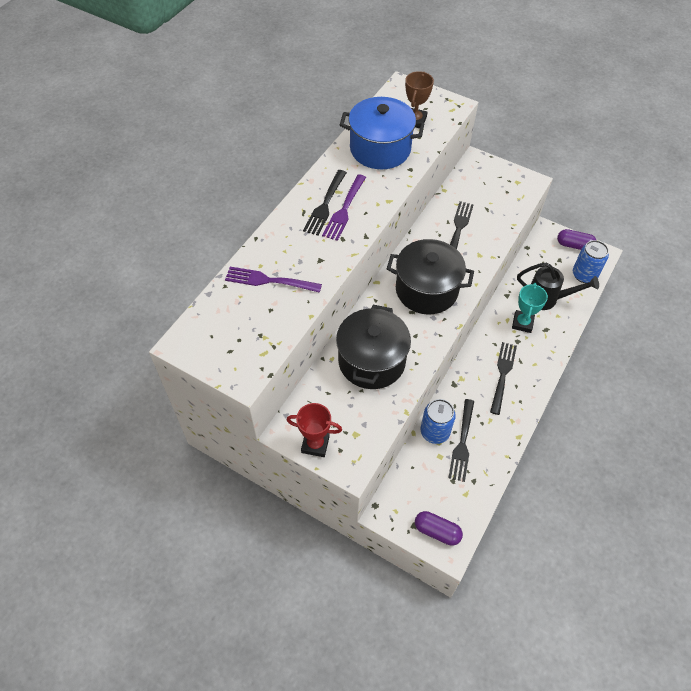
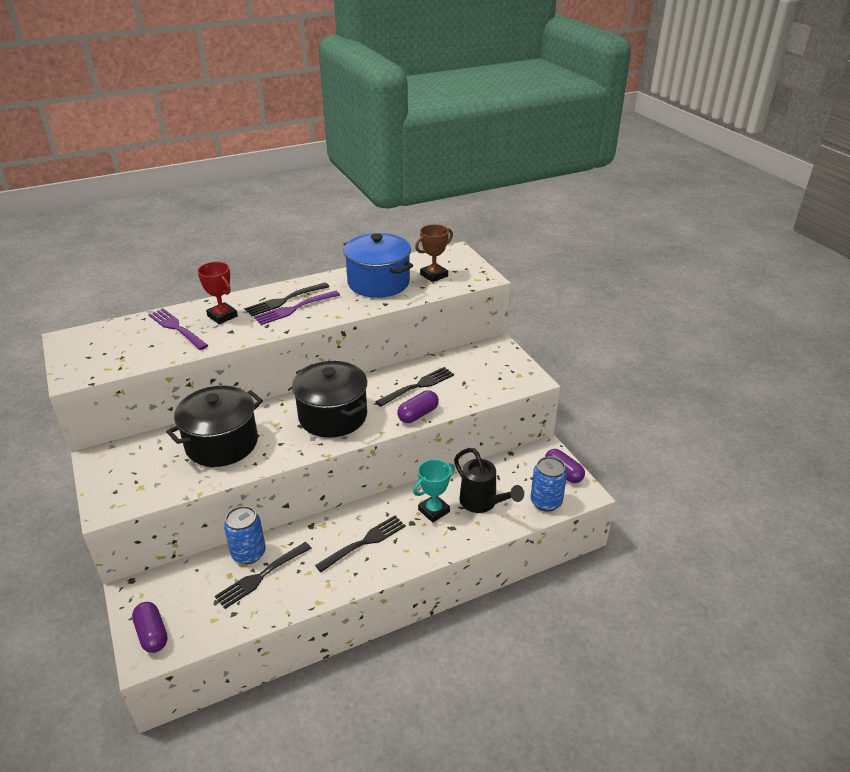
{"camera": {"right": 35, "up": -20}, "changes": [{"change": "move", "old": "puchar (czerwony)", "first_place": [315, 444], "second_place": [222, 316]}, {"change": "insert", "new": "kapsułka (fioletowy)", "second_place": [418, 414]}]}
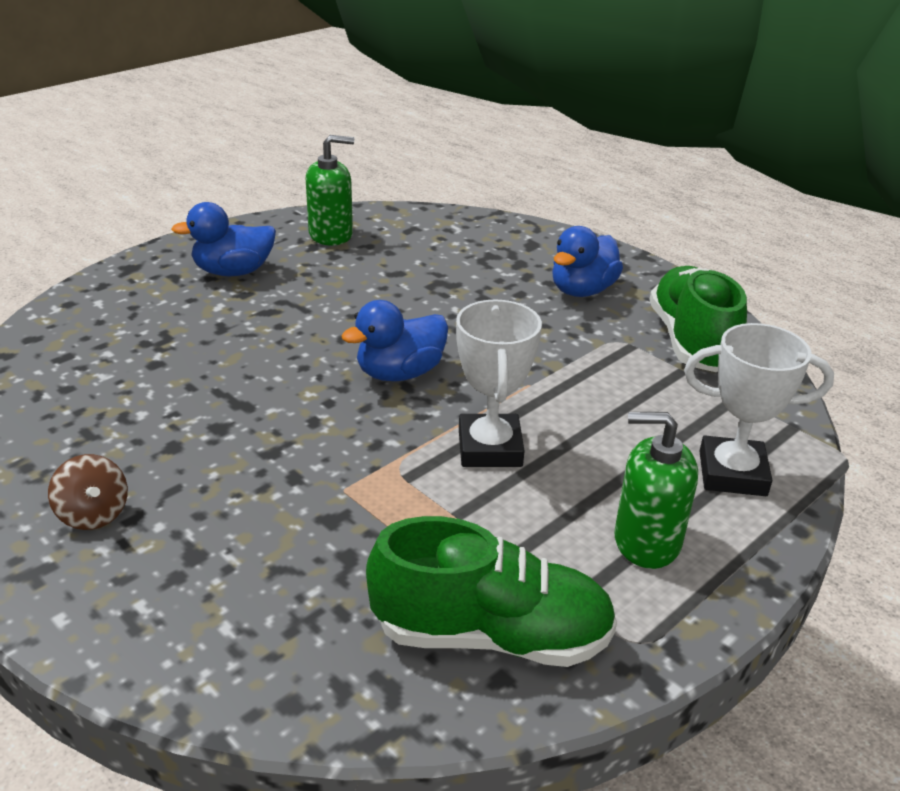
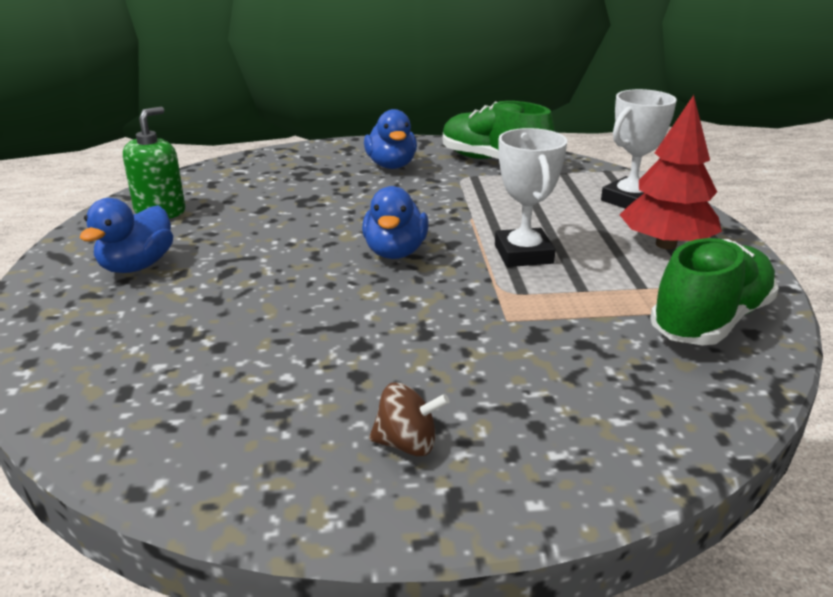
{"camera": {"right": -50, "up": -5}, "changes": [{"change": "rotate", "old": "puchar (biały)", "first_place": [490, 448], "second_place": [523, 254], "degrees": 45}, {"change": "replace", "old": "dozownik mydła (zielony)", "new": "drzewko (czerwony)", "first_place": [646, 541], "second_place": [666, 244]}]}
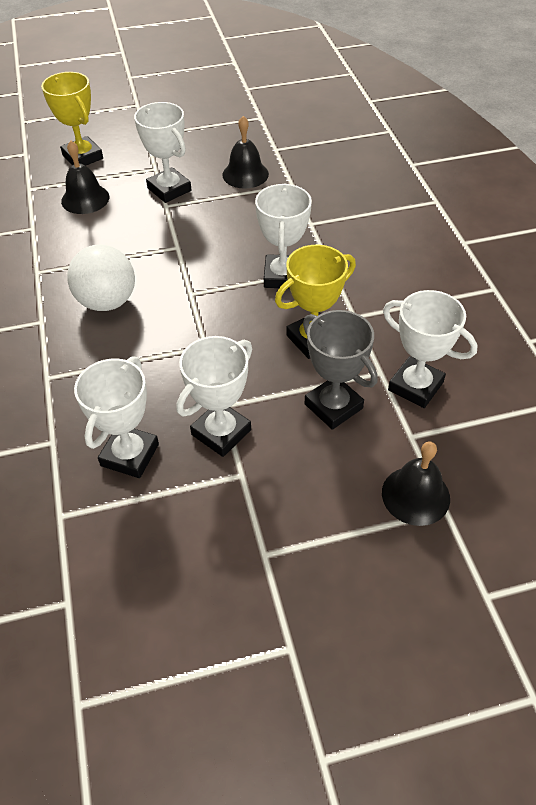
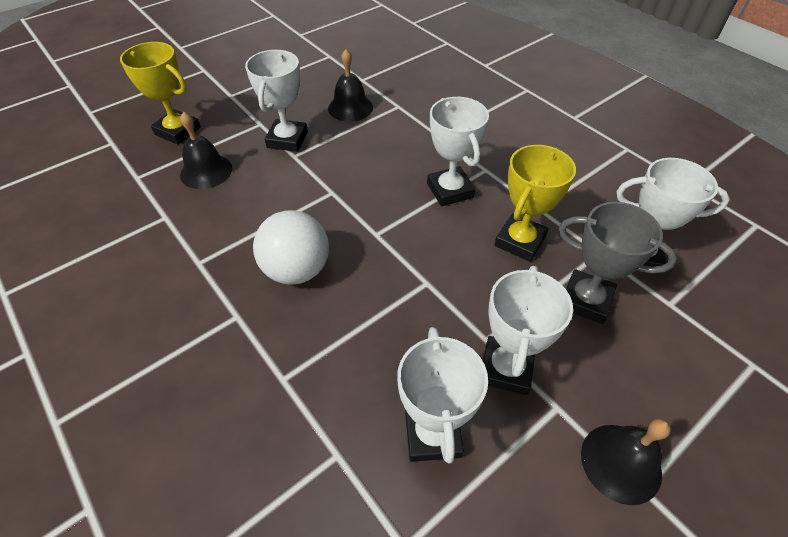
{"camera": {"right": -25, "up": 0}, "changes": [{"change": "rotate", "old": "puchar (biały)", "first_place": [169, 189], "second_place": [287, 140], "degrees": 75}, {"change": "move", "old": "dzwonek (czarny)", "first_place": [415, 495], "second_place": [621, 463]}]}
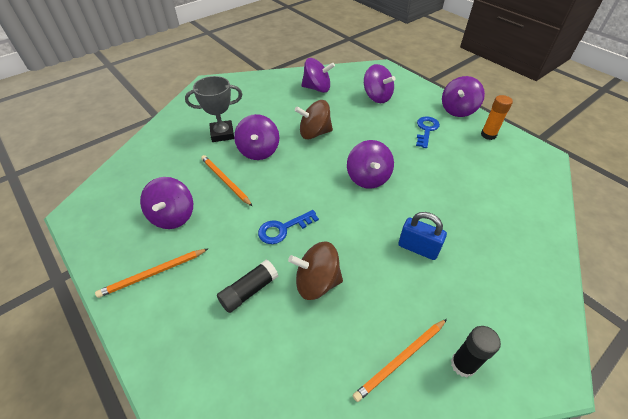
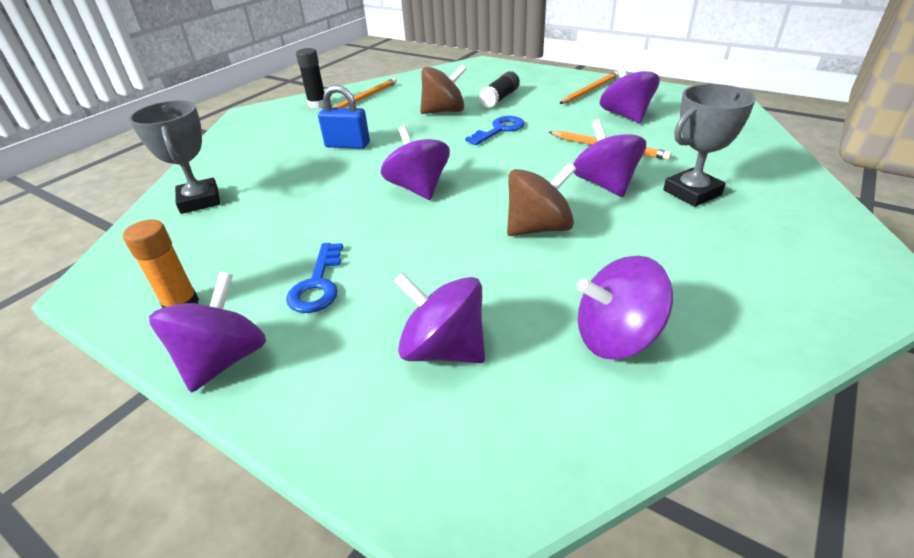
{"camera": {"right": 165, "up": -10}, "changes": [{"change": "insert", "new": "puchar (szary)", "second_place": [200, 200]}]}
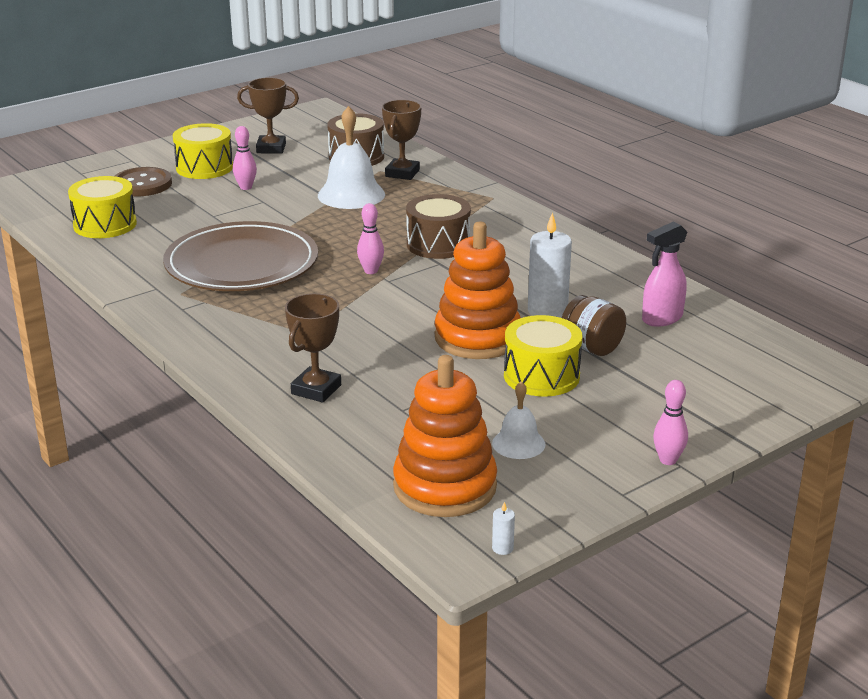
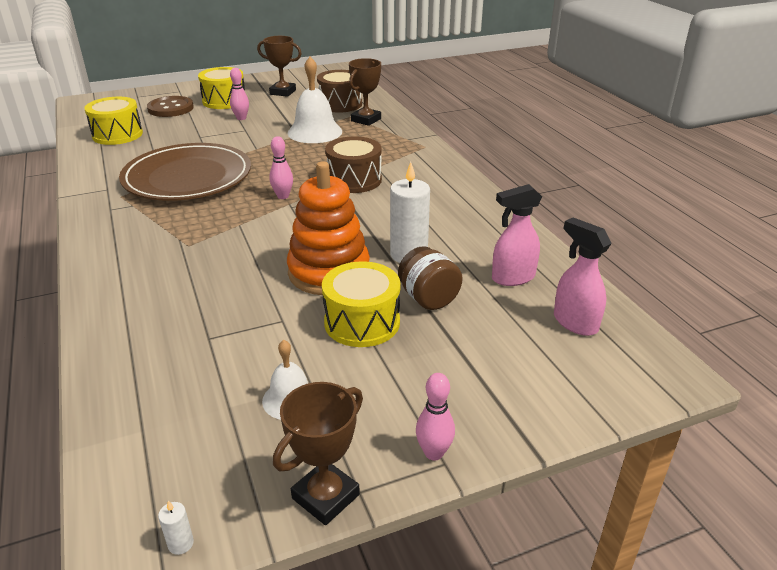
{"camera": {"right": 15, "up": 5}, "changes": [{"change": "move", "old": "puchar (brązowy)", "first_place": [316, 389], "second_place": [325, 496]}, {"change": "delete", "old": "zabawka nakładanka (pomarańczowy)", "first_place": [445, 486]}, {"change": "insert", "new": "spryskiwacz (różowy)", "second_place": [574, 322]}]}
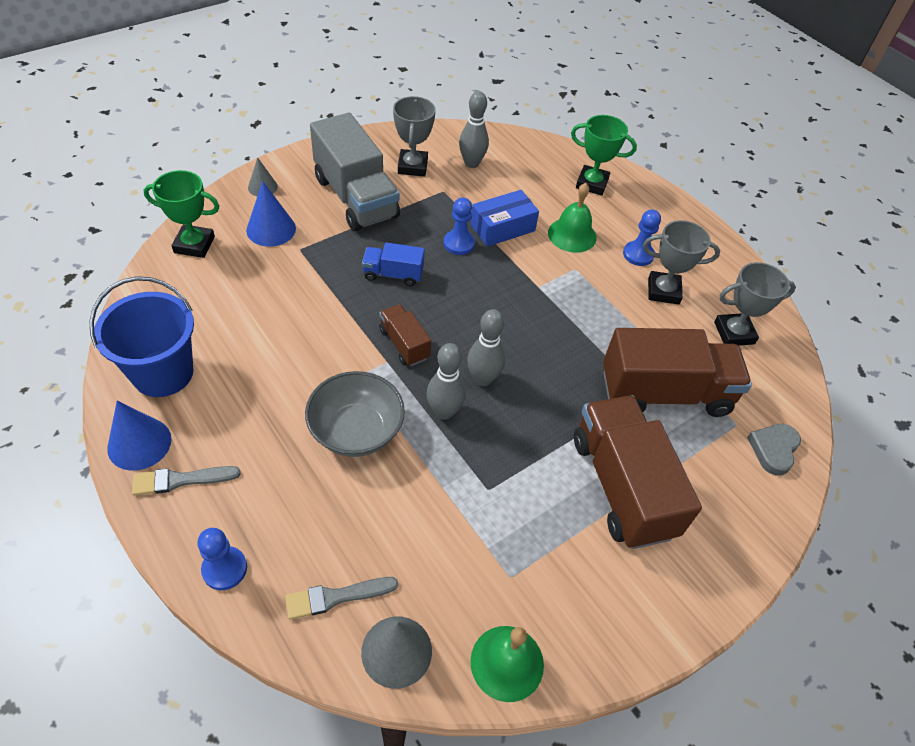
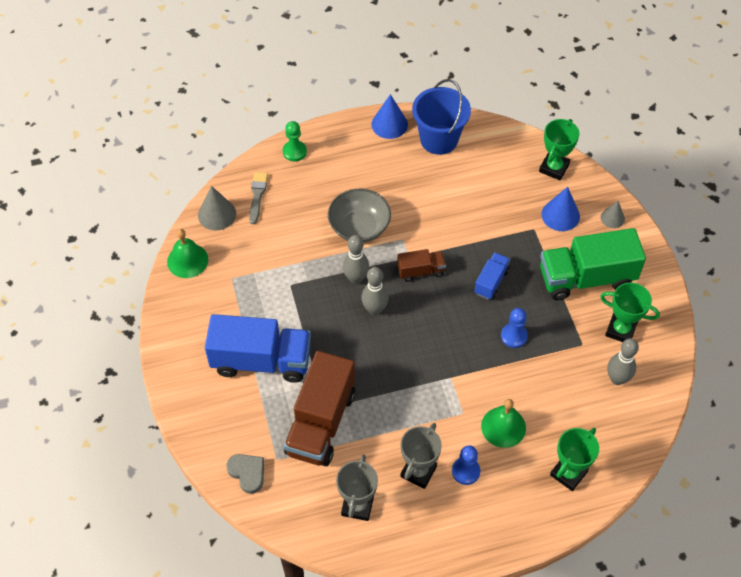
{"camera": {"right": 115, "up": 5}, "changes": [{"change": "delete", "old": "pędzel (szary)", "first_place": [181, 480]}, {"change": "recolor", "old": "pionek (niebieski)", "new": "pionek (zielony)", "first_place": [224, 569], "second_place": [294, 151]}, {"change": "recolor", "old": "ciężarówka (szary)", "new": "ciężarówka (zielony)", "first_place": [356, 198], "second_place": [586, 278]}, {"change": "recolor", "old": "puchar (szary)", "new": "puchar (zielony)", "first_place": [412, 166], "second_place": [620, 330]}, {"change": "delete", "old": "pudełko (niebieski)", "first_place": [502, 228]}, {"change": "recolor", "old": "ciężarówka (brązowy)", "new": "ciężarówka (niebieski)", "first_place": [622, 486], "second_place": [261, 361]}]}
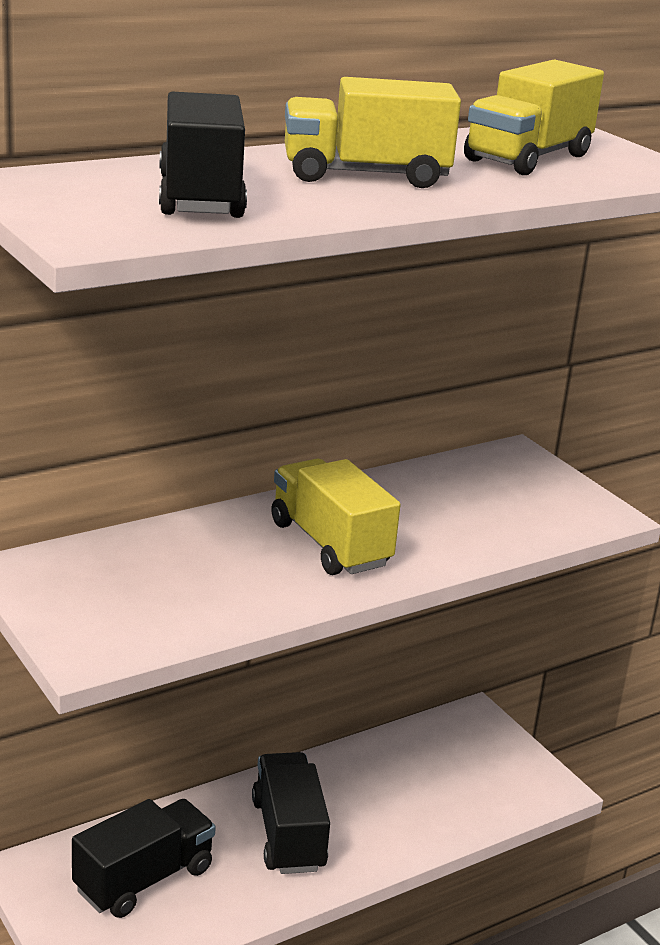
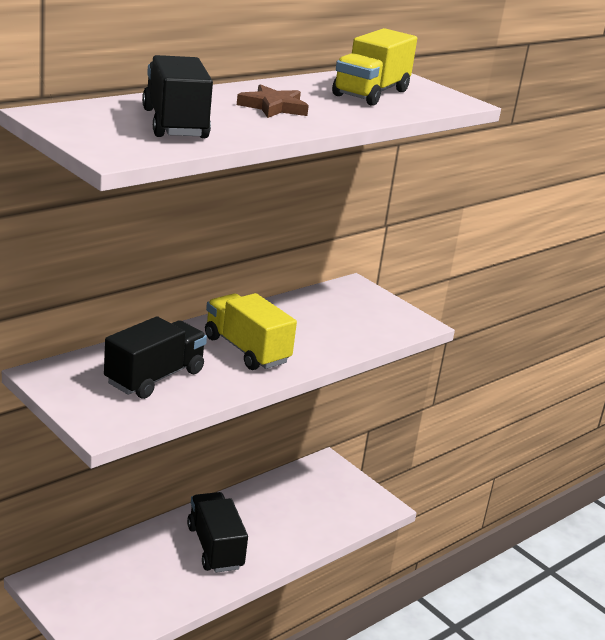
{"camera": {"right": -10, "up": 0}, "changes": [{"change": "move", "old": "ciężarówka (czarny)", "first_place": [144, 879], "second_place": [154, 377]}, {"change": "replace", "old": "ciężarówka (żółty)", "new": "gwiazda (brązowy)", "first_place": [365, 175], "second_place": [273, 107]}]}
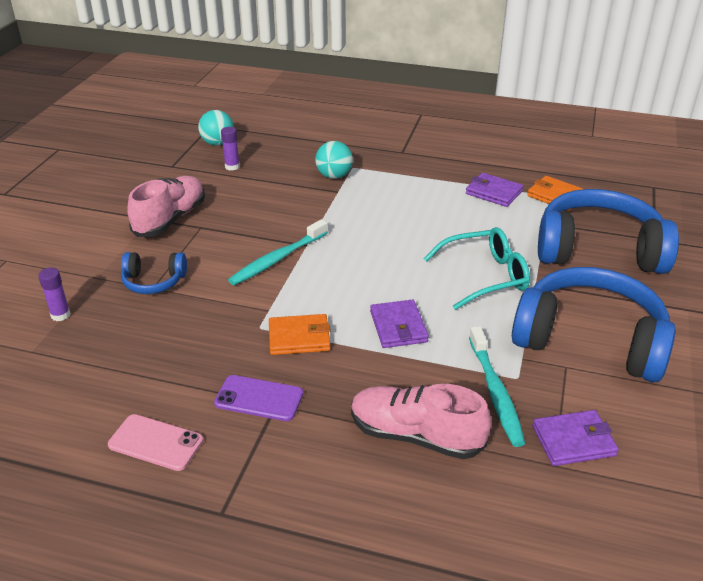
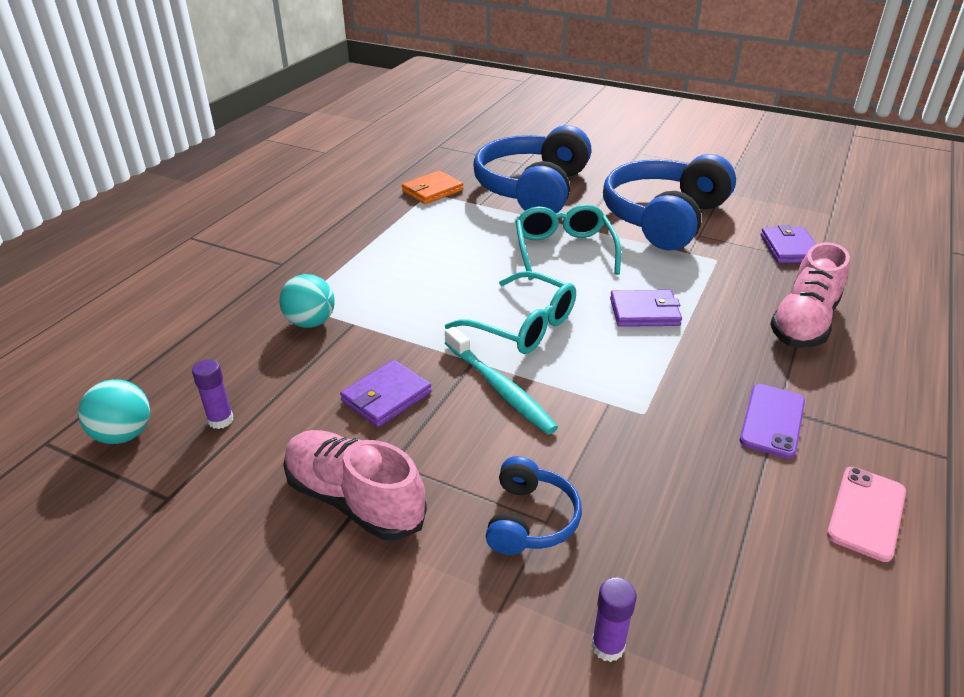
{"camera": {"right": -80, "up": 0}, "changes": [{"change": "delete", "old": "portfel (pomarańczowy)", "first_place": [299, 337]}, {"change": "move", "old": "portfel (fioletowy)", "first_place": [493, 192], "second_place": [386, 396]}, {"change": "delete", "old": "szczoteczka do zębów (turkusowy)", "first_place": [495, 392]}, {"change": "insert", "new": "okulary (turkusowy)", "second_place": [523, 326]}]}
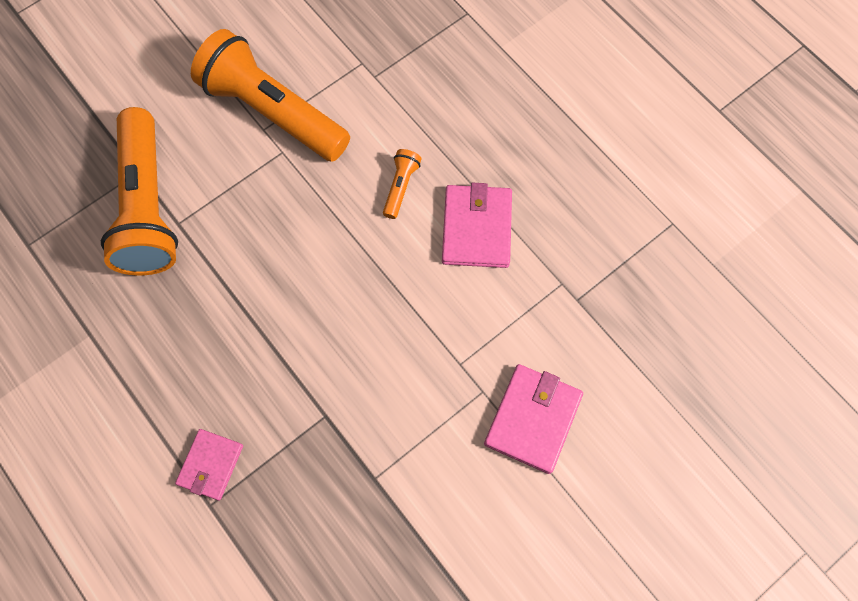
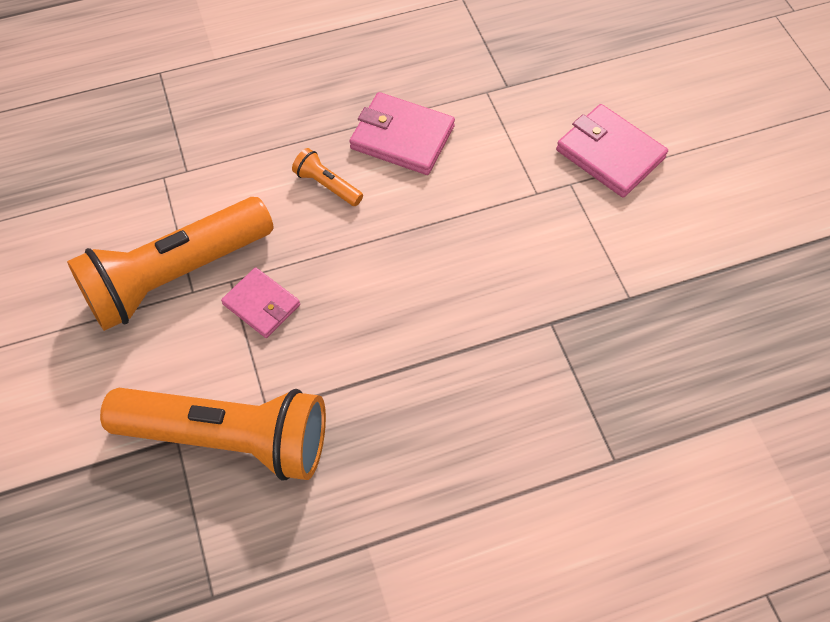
{"camera": {"right": -70, "up": -10}, "changes": [{"change": "move", "old": "portfel (różowy)", "first_place": [210, 465], "second_place": [261, 304]}]}
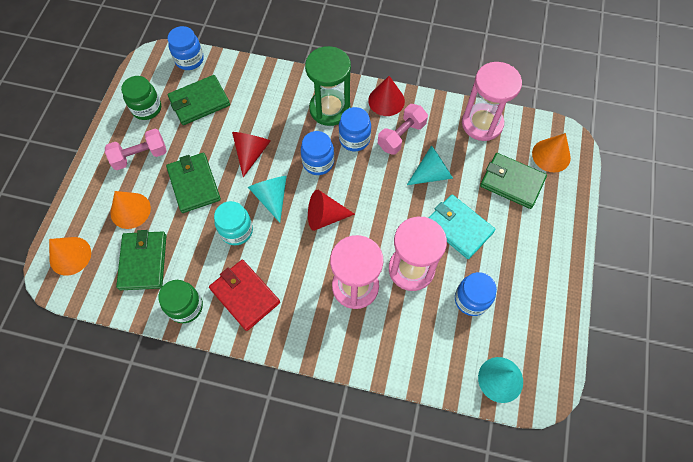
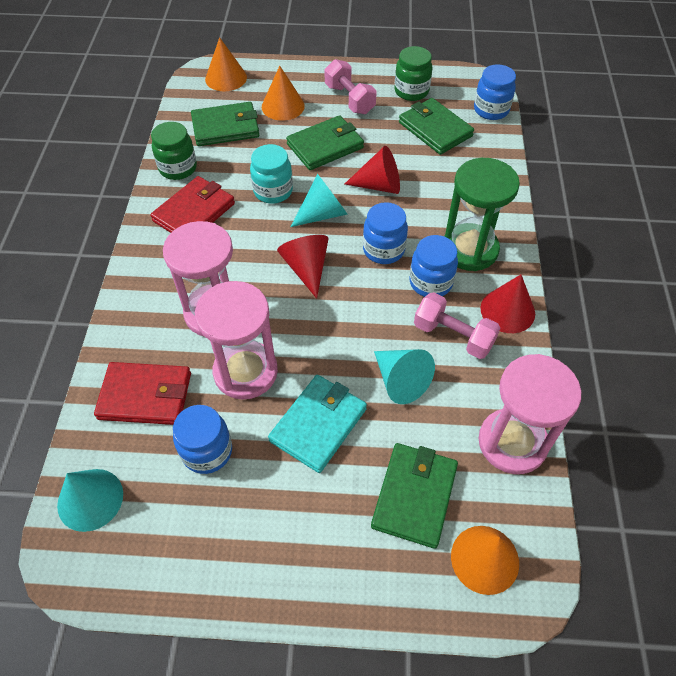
{"camera": {"right": 80, "up": -10}, "changes": [{"change": "insert", "new": "portfel (czerwony)", "second_place": [145, 396]}]}
